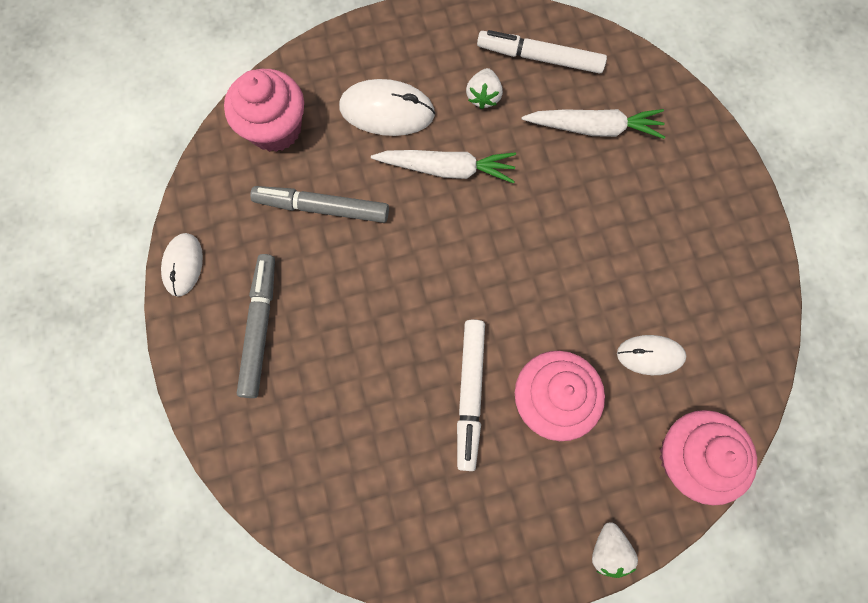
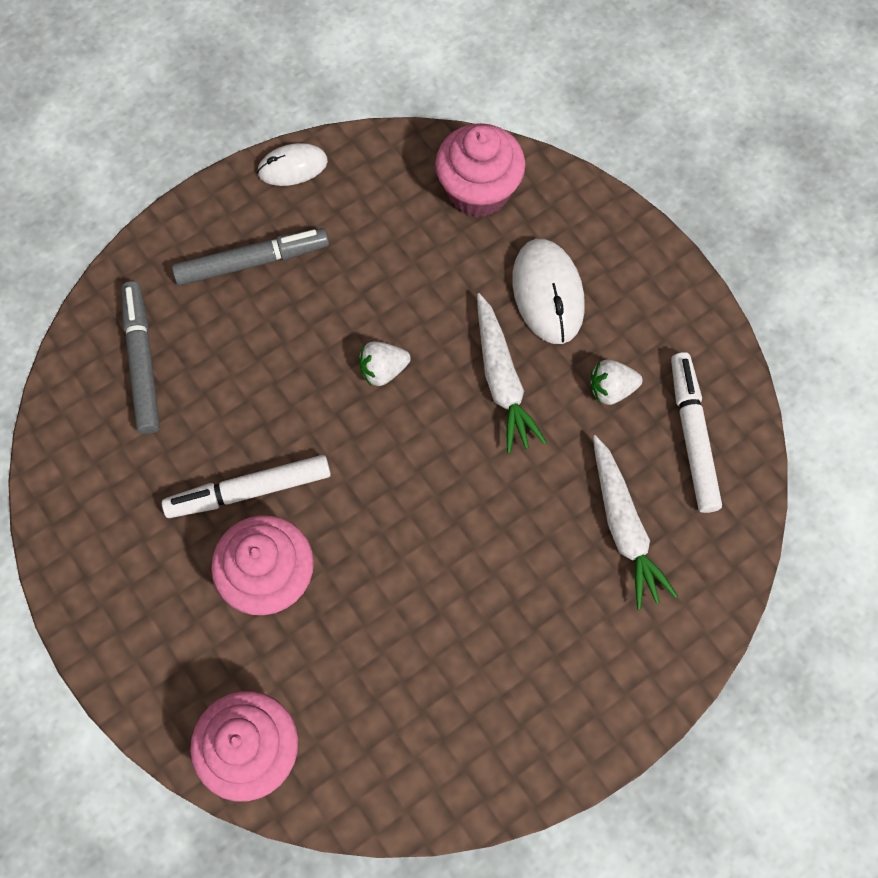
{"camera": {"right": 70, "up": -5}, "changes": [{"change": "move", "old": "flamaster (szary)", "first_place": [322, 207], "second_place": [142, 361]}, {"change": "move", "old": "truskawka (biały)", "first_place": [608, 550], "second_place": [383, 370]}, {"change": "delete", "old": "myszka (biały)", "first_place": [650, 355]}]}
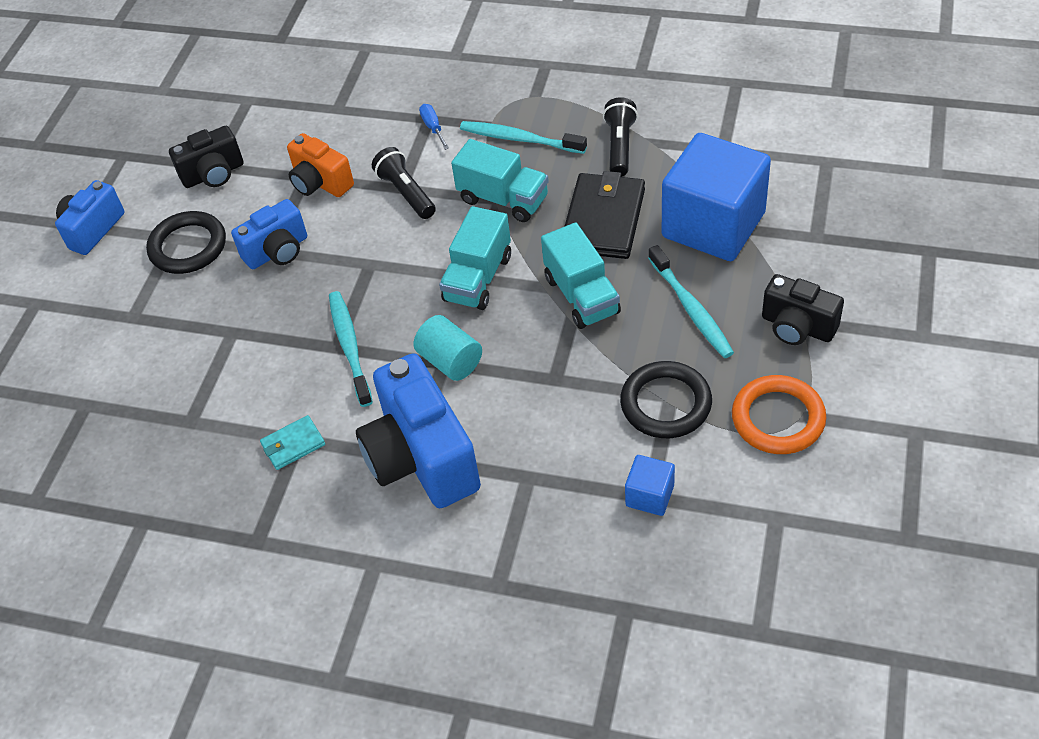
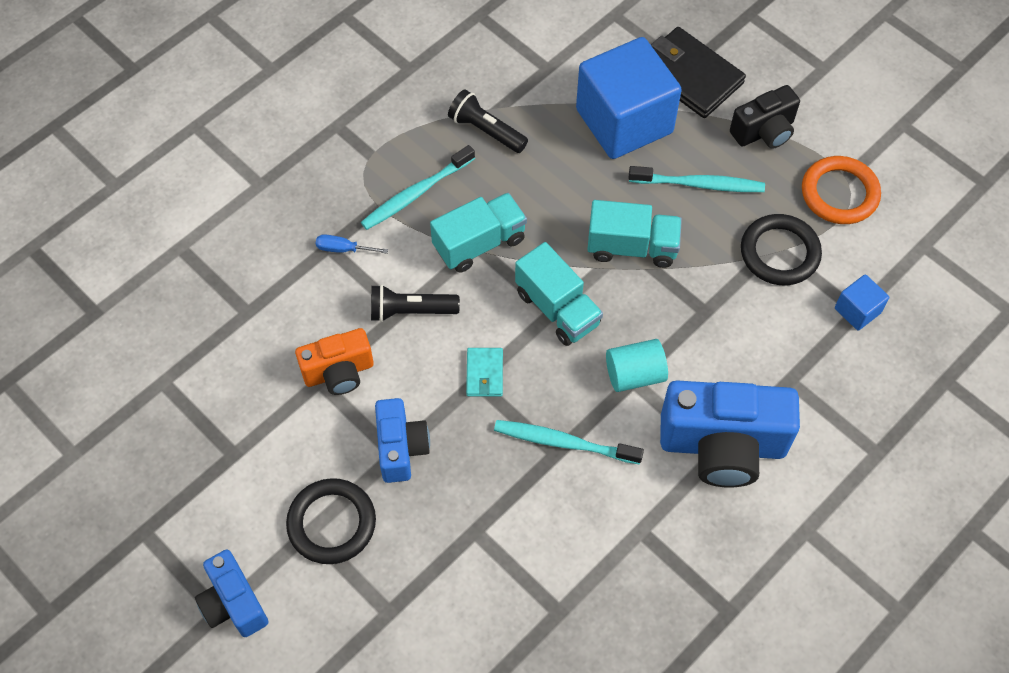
{"camera": {"right": -65, "up": 10}, "changes": [{"change": "delete", "old": "aparat fotograficzny (czarny)", "first_place": [213, 174]}, {"change": "move", "old": "portfel (turkusowy)", "first_place": [293, 445], "second_place": [484, 374]}, {"change": "move", "old": "portfel (czarny)", "first_place": [603, 220], "second_place": [689, 76]}]}
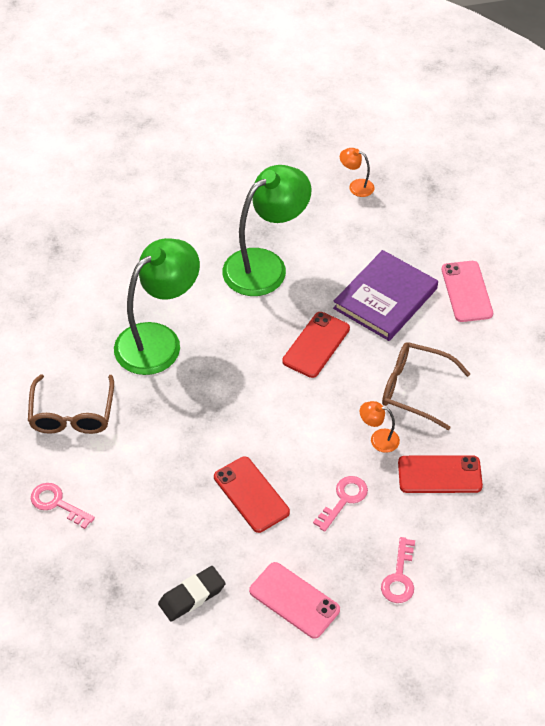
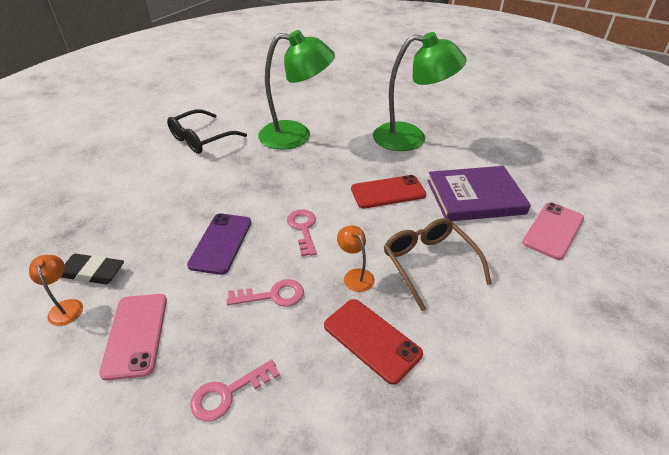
{"camera": {"right": 45, "up": -10}, "changes": [{"change": "recolor", "old": "okulary (brązowy)", "new": "okulary (czarny)", "first_place": [72, 414], "second_place": [201, 139]}, {"change": "move", "old": "klucz (różowy)", "first_place": [57, 503], "second_place": [303, 228]}, {"change": "recolor", "old": "telefon (czerwony)", "new": "telefon (fioletowy)", "first_place": [251, 494], "second_place": [221, 243]}, {"change": "move", "old": "lampka (pomarańczowy)", "first_place": [356, 186], "second_place": [65, 307]}]}
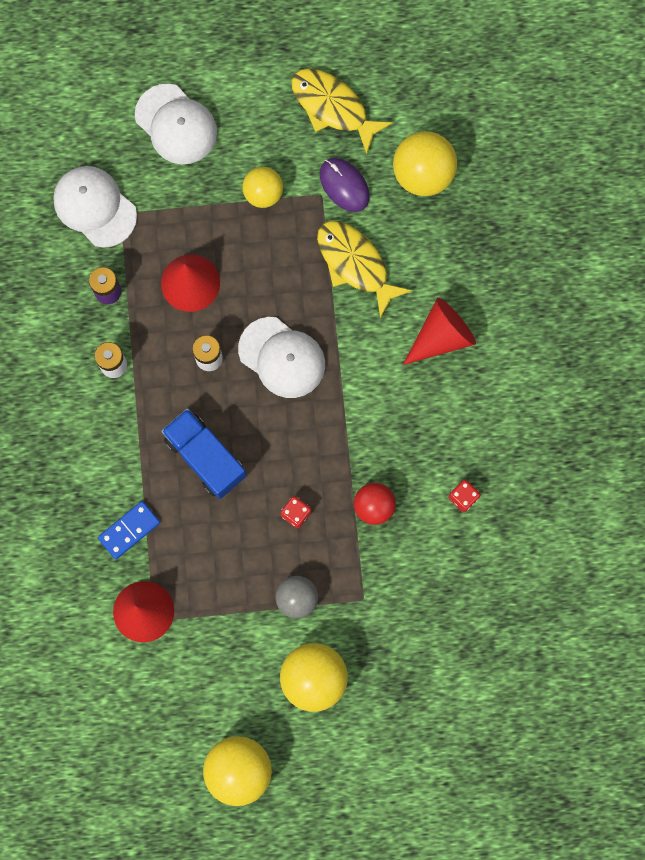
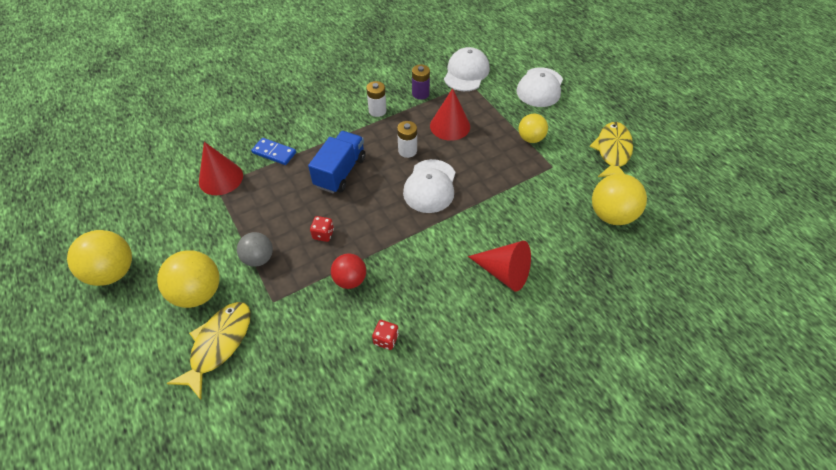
{"camera": {"right": 65, "up": -25}, "changes": [{"change": "move", "old": "ryba (żółty)", "first_place": [355, 264], "second_place": [219, 344]}, {"change": "delete", "old": "myszka (fioletowy)", "first_place": [344, 185]}]}
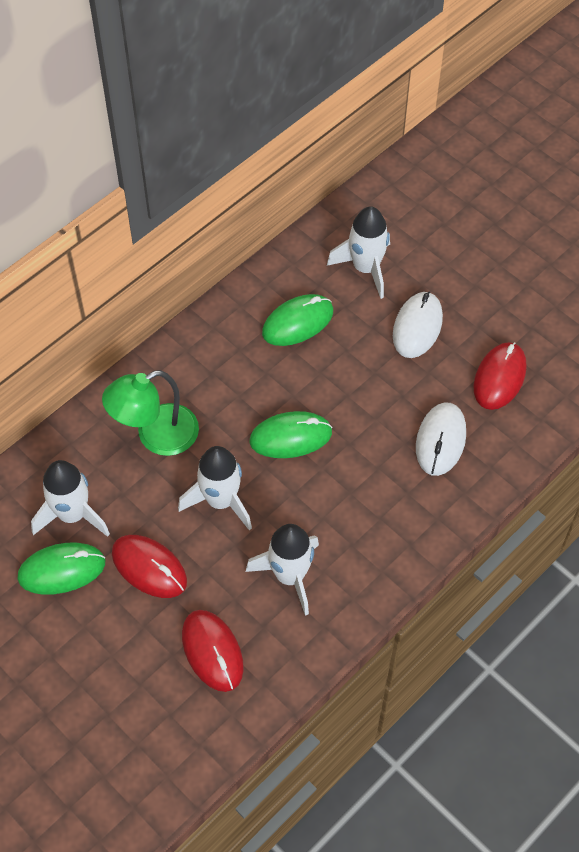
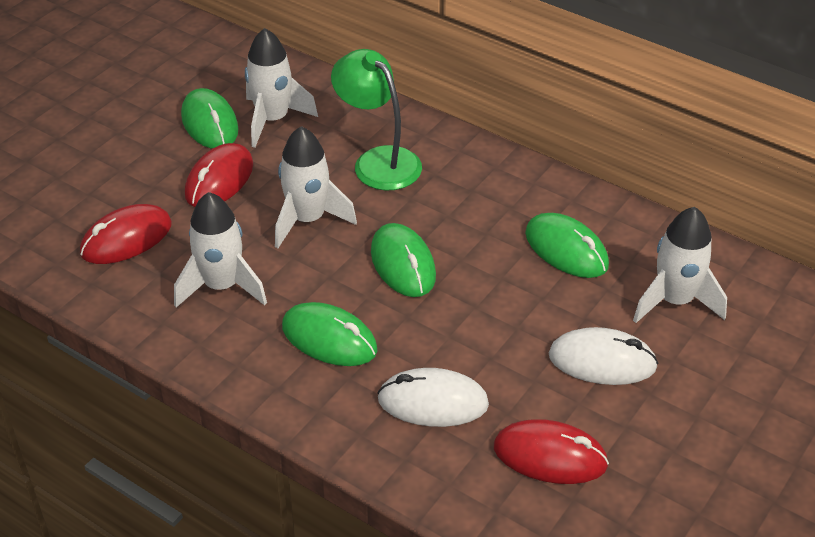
{"camera": {"right": 80, "up": -15}, "changes": [{"change": "insert", "new": "myszka (zielony)", "second_place": [329, 339]}]}
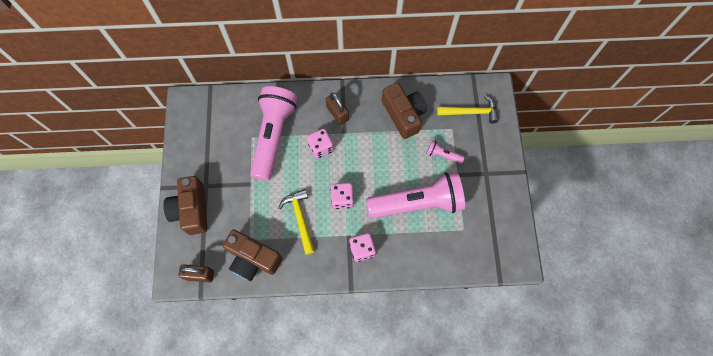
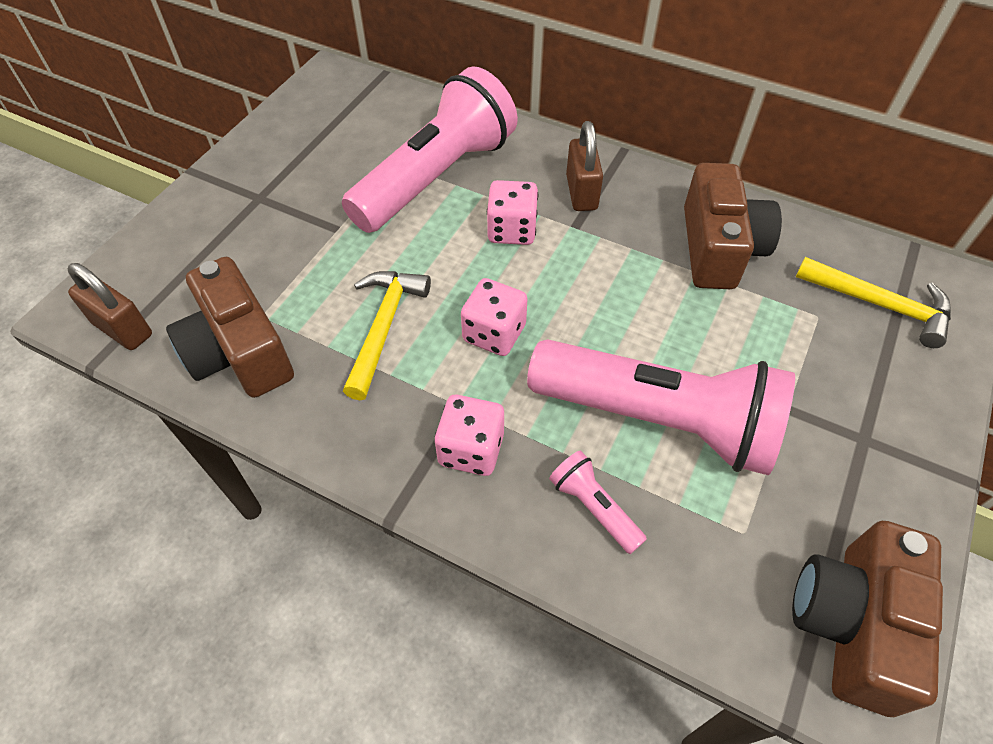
{"camera": {"right": 30, "up": -15}, "changes": [{"change": "move", "old": "aparat fotograficzny (brązowy)", "first_place": [191, 210], "second_place": [851, 623]}, {"change": "move", "old": "latarka (różowy)", "first_place": [442, 155], "second_place": [593, 507]}]}
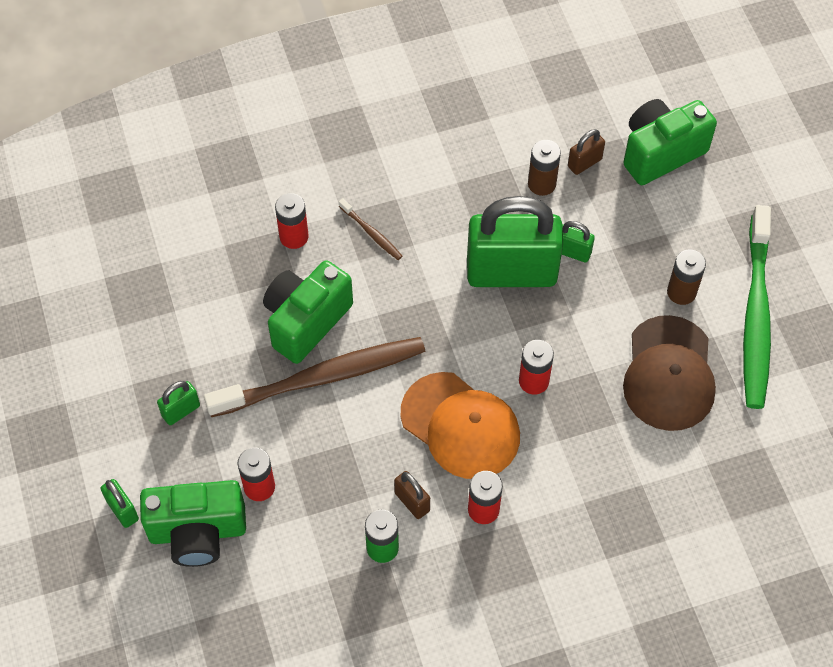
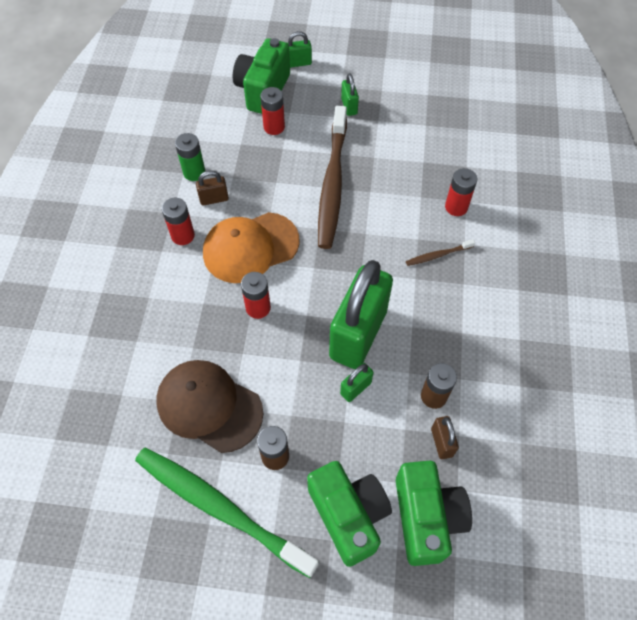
{"camera": {"right": 115, "up": 0}, "changes": [{"change": "move", "old": "aparat fotograficzny (zielony)", "first_place": [306, 321], "second_place": [348, 515]}]}
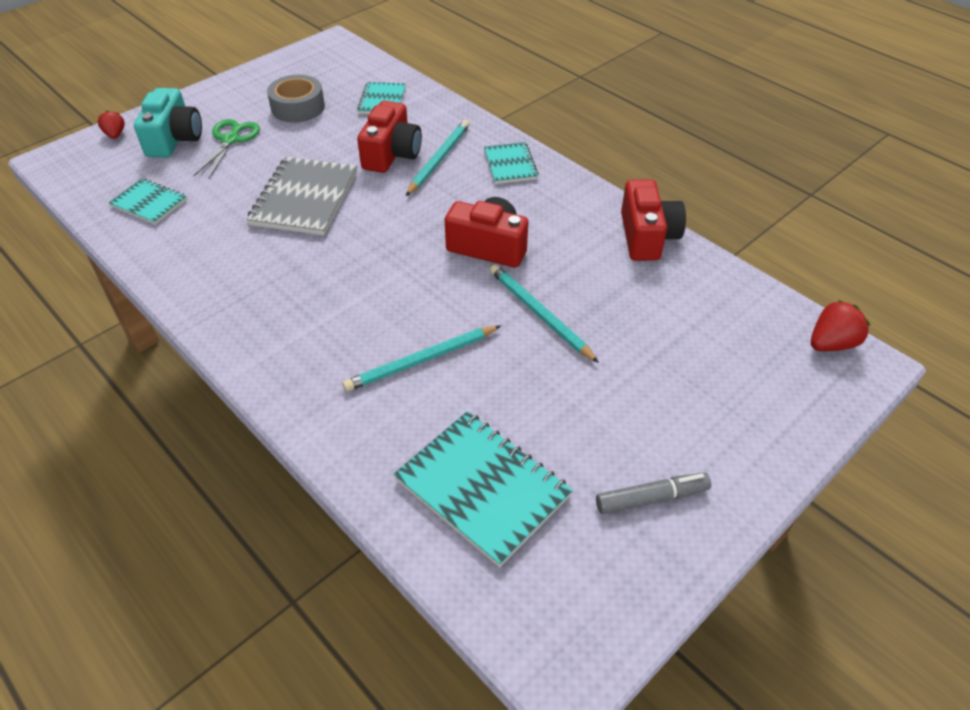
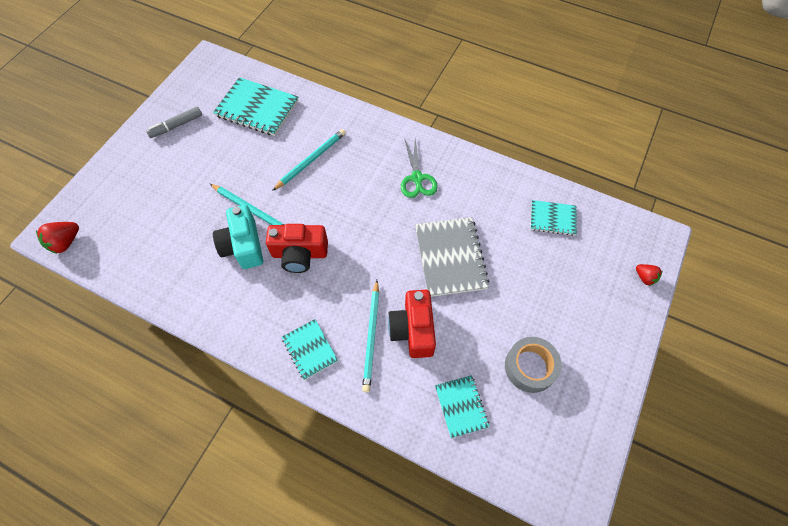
{"camera": {"right": 160, "up": 15}, "changes": [{"change": "move", "old": "aparat fotograficzny (turkusowy)", "first_place": [174, 139], "second_place": [243, 246]}, {"change": "move", "old": "nożyczki (zielony)", "first_place": [230, 140], "second_place": [417, 178]}, {"change": "delete", "old": "aparat fotograficzny (czerwony)", "first_place": [647, 236]}]}
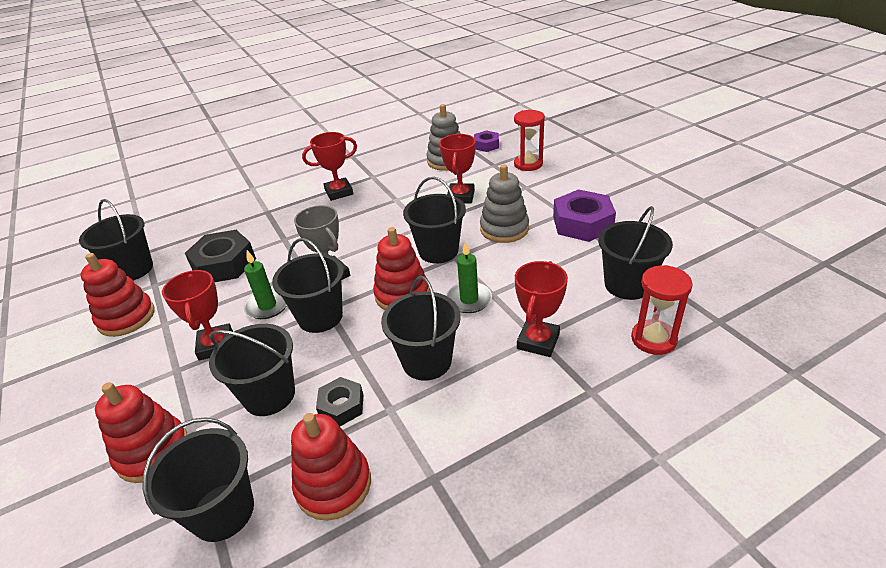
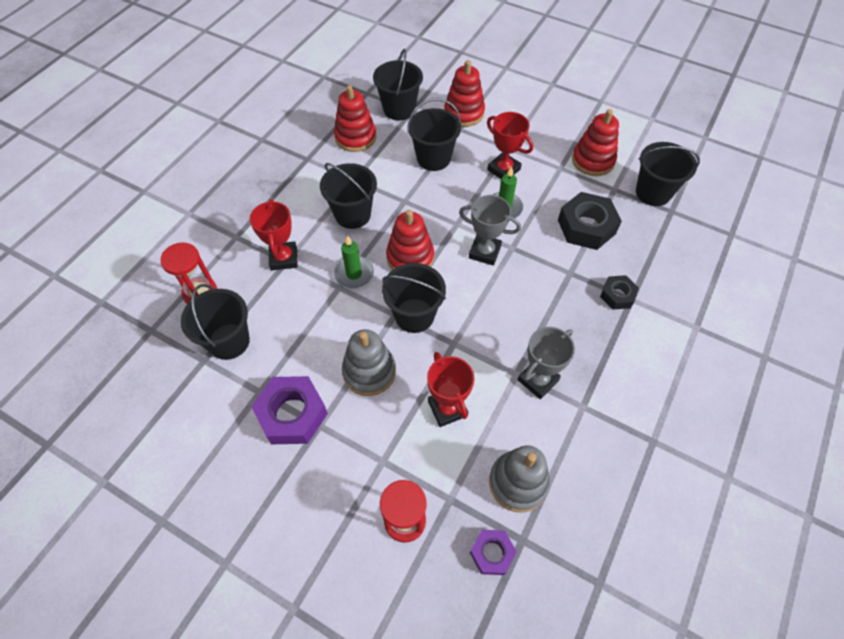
{"camera": {"right": 145, "up": 20}, "changes": [{"change": "delete", "old": "wiadro (czarny)", "first_place": [320, 317]}, {"change": "delete", "old": "puchar (czerwony)", "first_place": [339, 192]}, {"change": "move", "old": "nakrętka (czarny)", "first_place": [341, 406], "second_place": [617, 295]}, {"change": "insert", "new": "puchar (szary)", "second_place": [538, 380]}]}
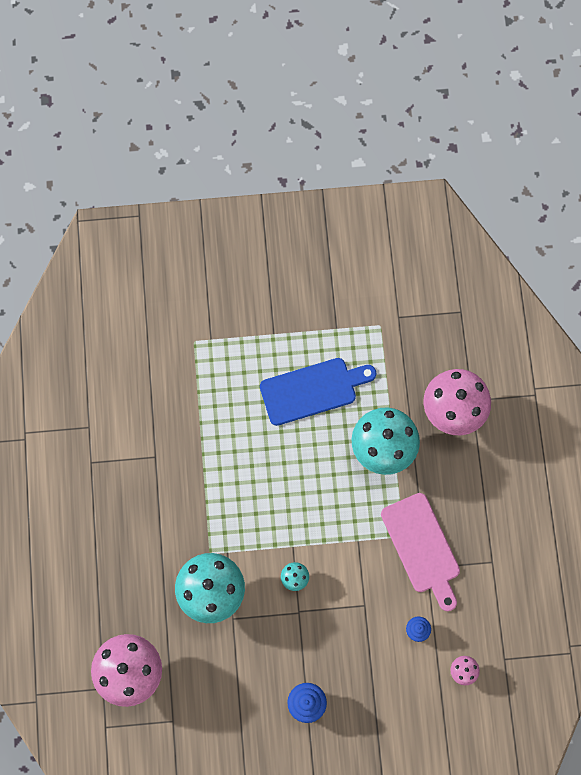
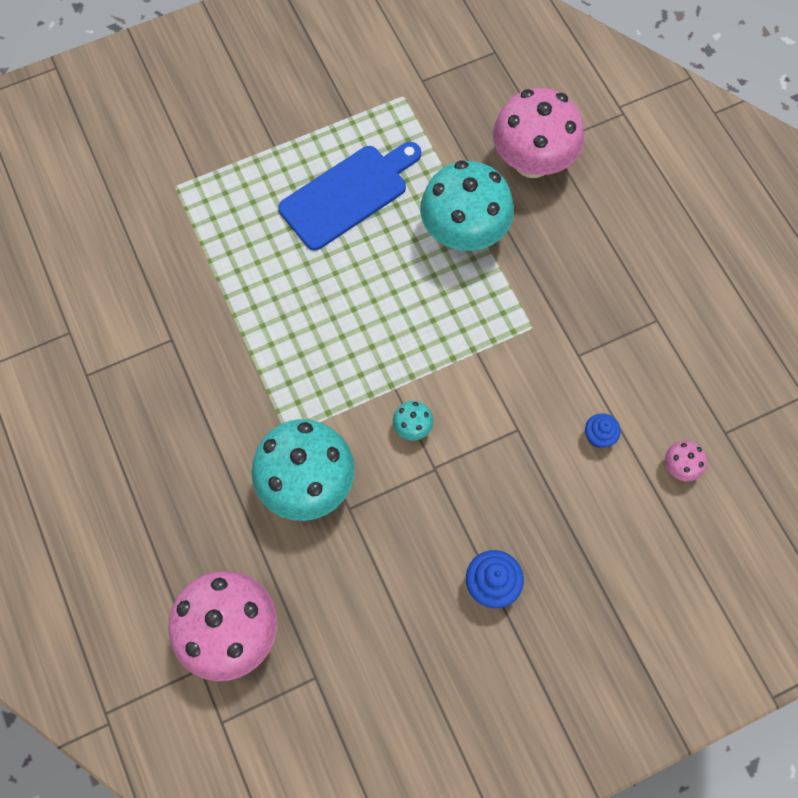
{"camera": {"right": -20, "up": -5}, "changes": [{"change": "delete", "old": "deska do krojenia (różowy)", "first_place": [422, 547]}]}
